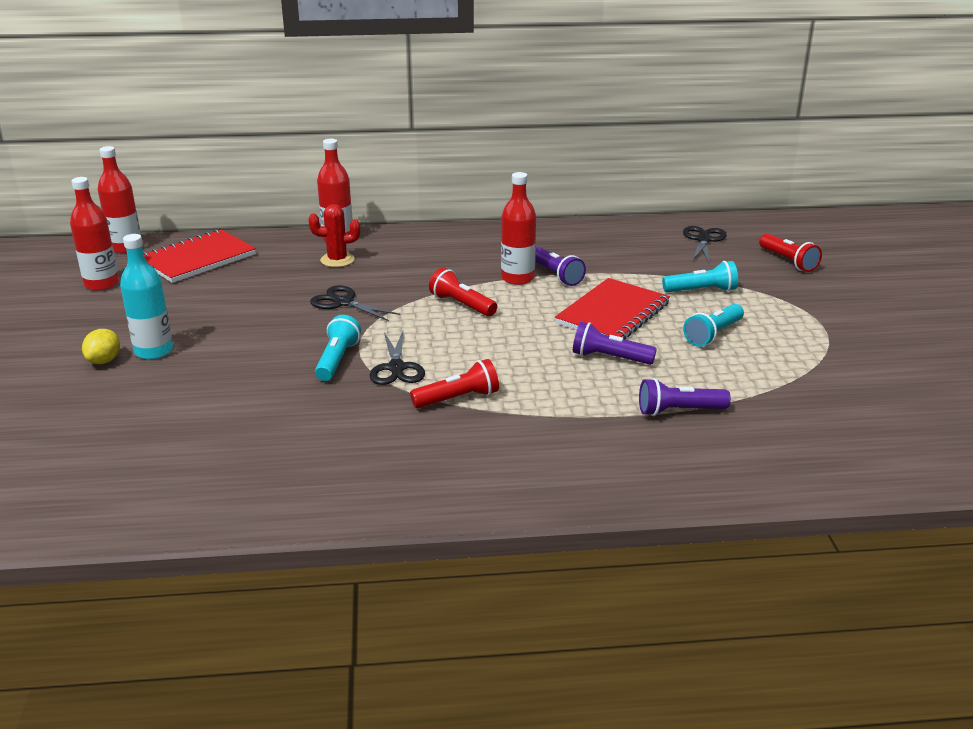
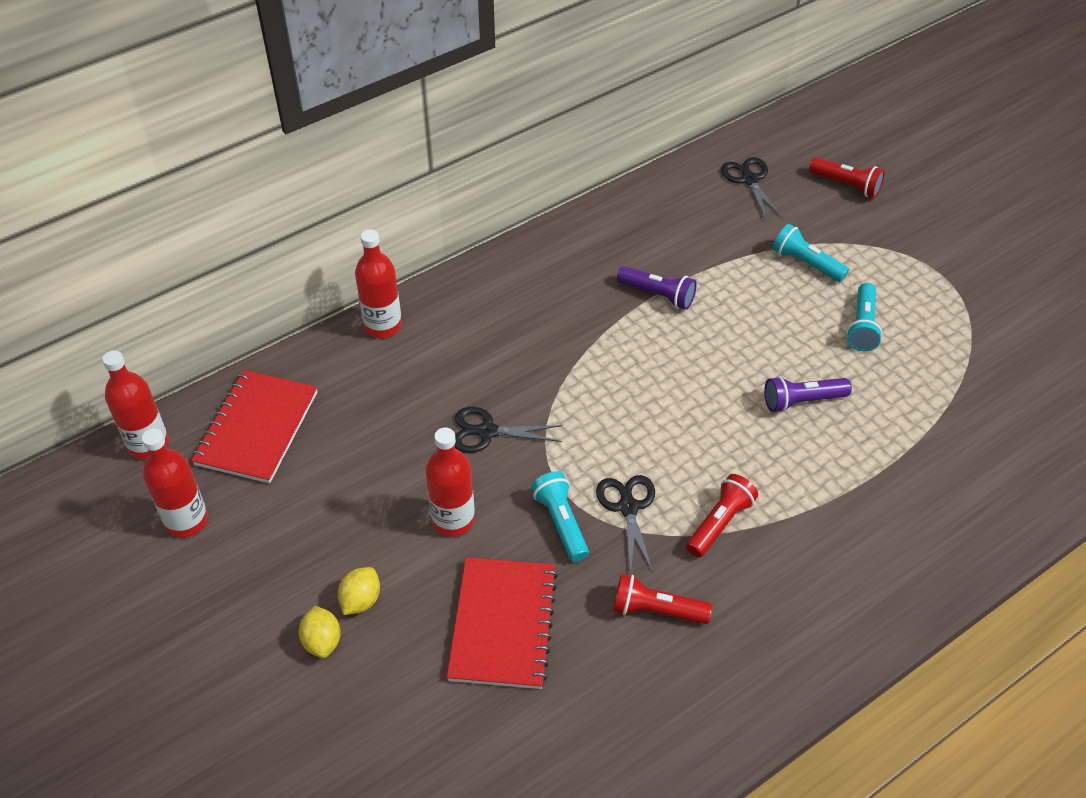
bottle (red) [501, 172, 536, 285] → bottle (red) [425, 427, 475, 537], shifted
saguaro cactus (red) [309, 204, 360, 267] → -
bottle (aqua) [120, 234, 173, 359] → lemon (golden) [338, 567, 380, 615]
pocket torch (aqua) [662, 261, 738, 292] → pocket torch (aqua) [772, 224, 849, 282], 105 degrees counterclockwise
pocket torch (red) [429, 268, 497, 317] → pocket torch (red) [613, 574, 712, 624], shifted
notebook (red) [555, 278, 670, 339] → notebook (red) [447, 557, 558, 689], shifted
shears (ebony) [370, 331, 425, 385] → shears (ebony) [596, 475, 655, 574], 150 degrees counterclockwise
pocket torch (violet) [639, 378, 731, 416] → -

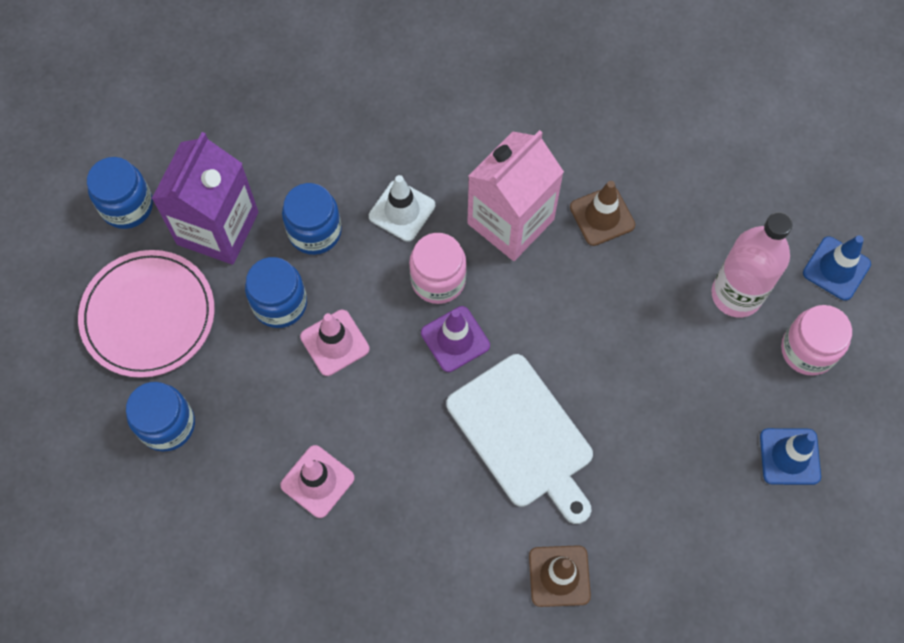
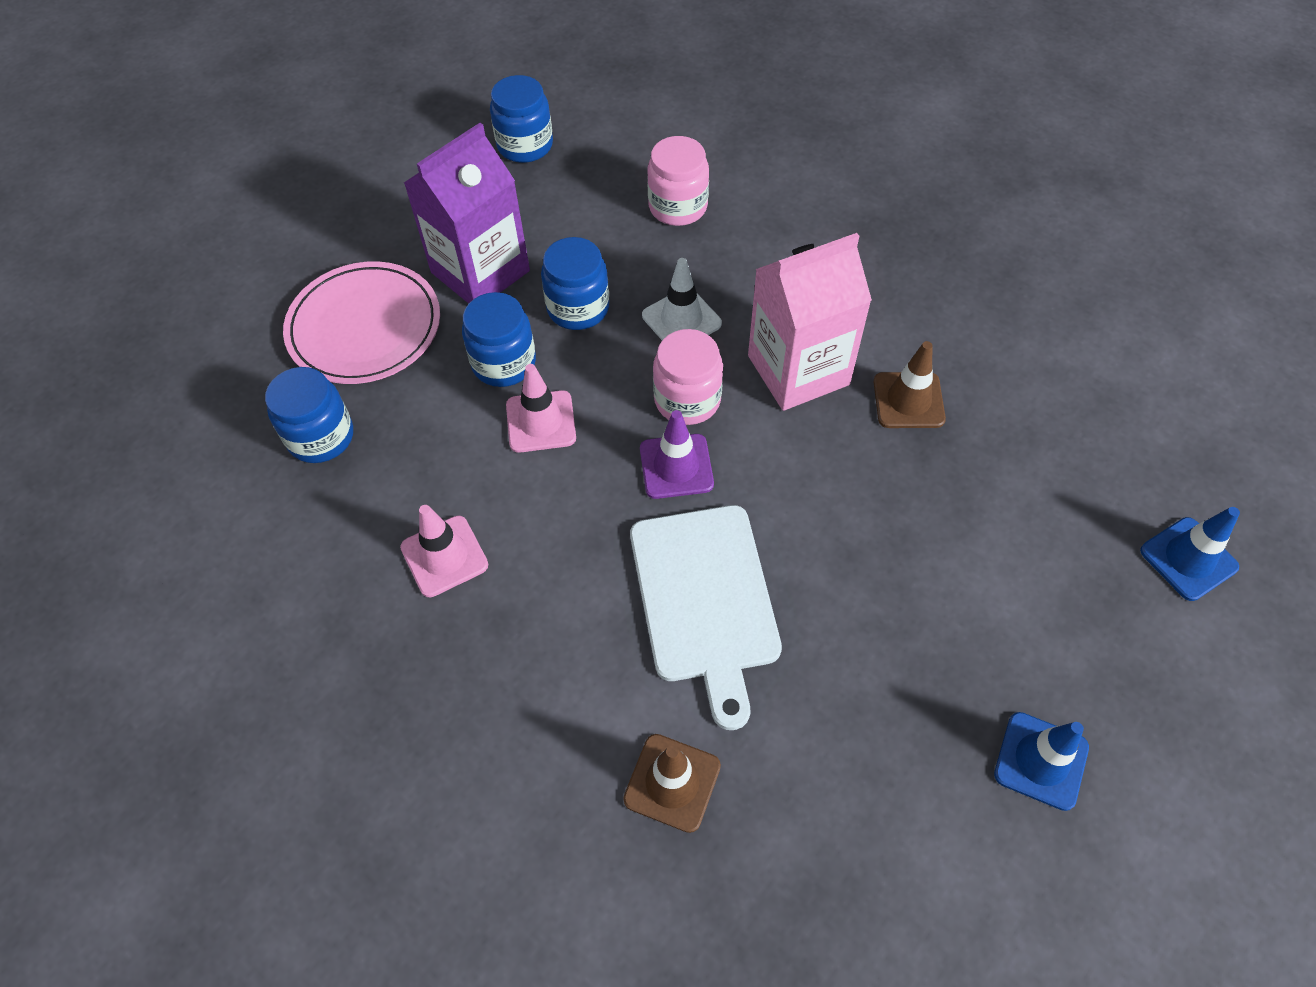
preserve jar (blue) [87, 157, 153, 229] → preserve jar (blue) [490, 75, 553, 163], shifted
bottle (pink) [711, 212, 793, 318] → -
preserve jar (pink) [781, 305, 852, 375] → preserve jar (pink) [647, 136, 709, 226], shifted

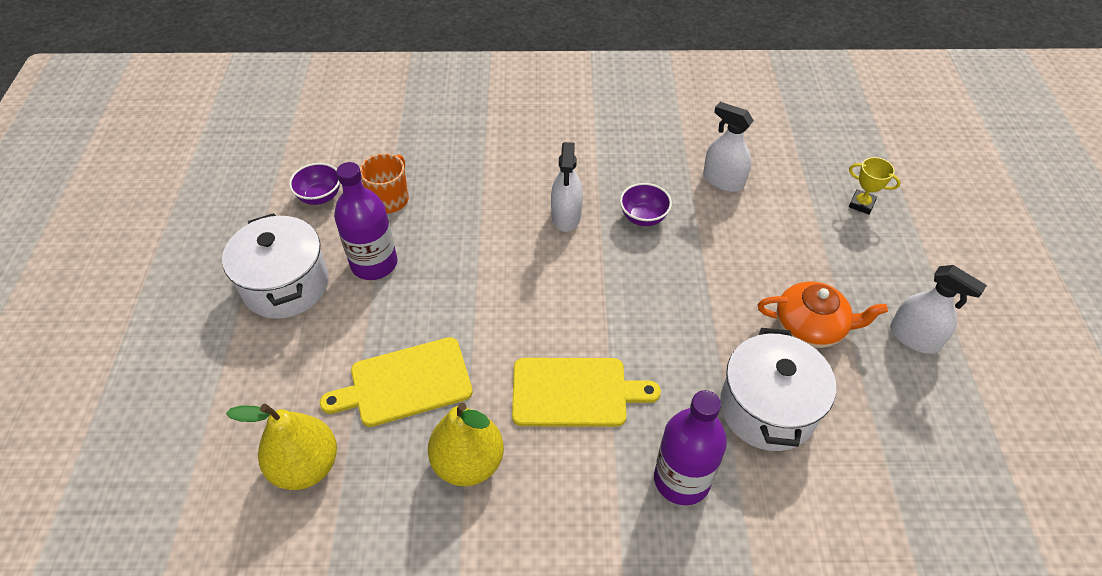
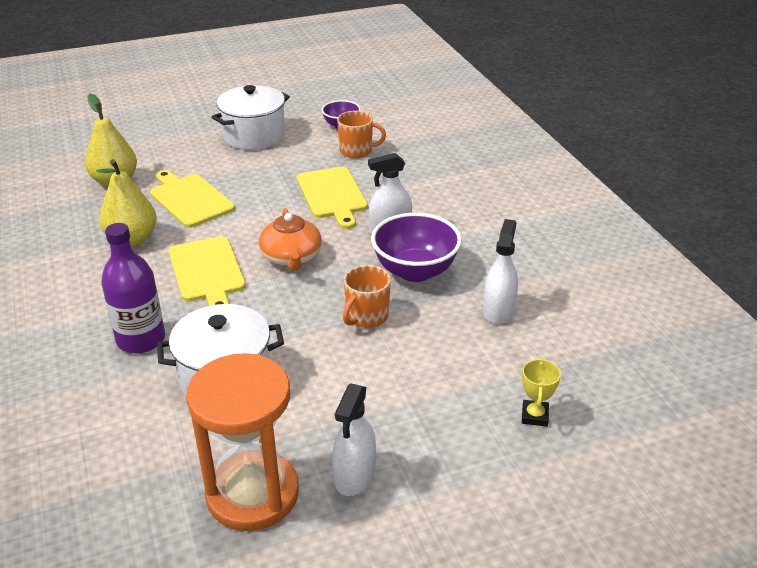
bottle (violet) [334, 162, 397, 280] → -
bowl (violet) [620, 183, 672, 226] → bowl (violet) [371, 213, 462, 282], x1.77
china teapot (orange-coloured) [758, 281, 888, 348] → china teapot (orange-coloured) [259, 208, 322, 271], shifted
- → cutting board (golden) [297, 167, 368, 229]
- → mug (orange-coloured) [343, 265, 391, 328]
- → sand timer (orange-coloured) [186, 353, 299, 531]

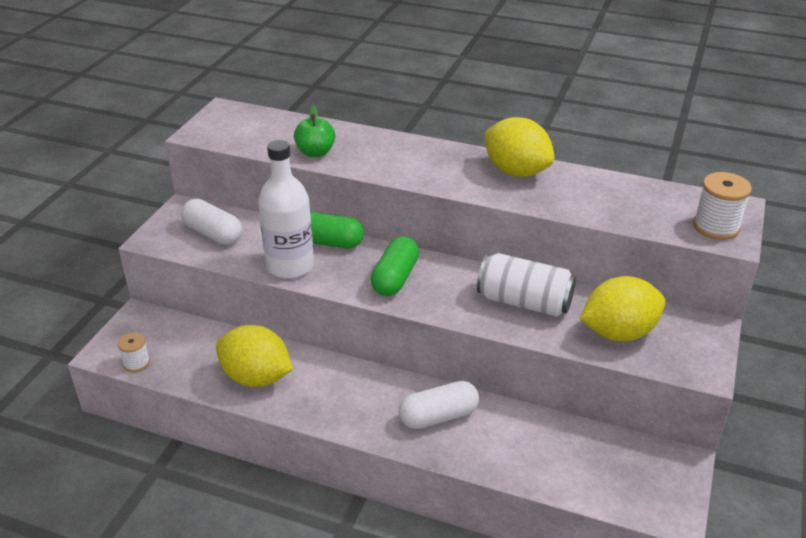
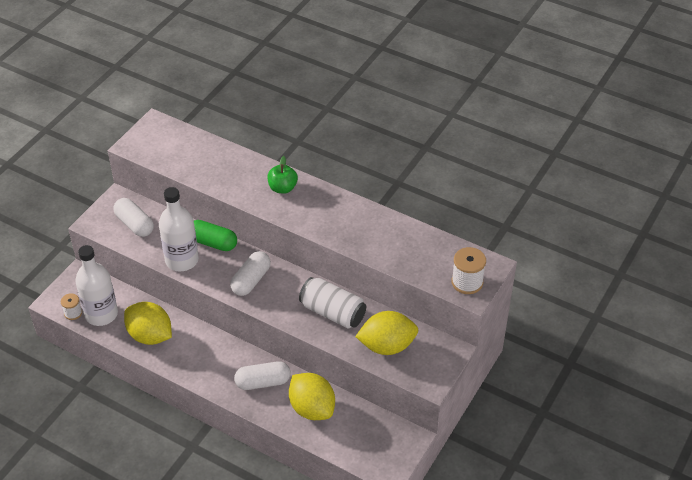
toy apple (leaf-green) [294, 106, 335, 157] → toy apple (leaf-green) [267, 156, 298, 194], shifted
lemon (golden) [484, 117, 555, 177] → lemon (golden) [289, 373, 335, 420], shifted
pill (leaf-green) [371, 236, 419, 296] → pill (snow-white) [230, 251, 271, 296]
- → bottle (snow-white) [75, 245, 118, 326]

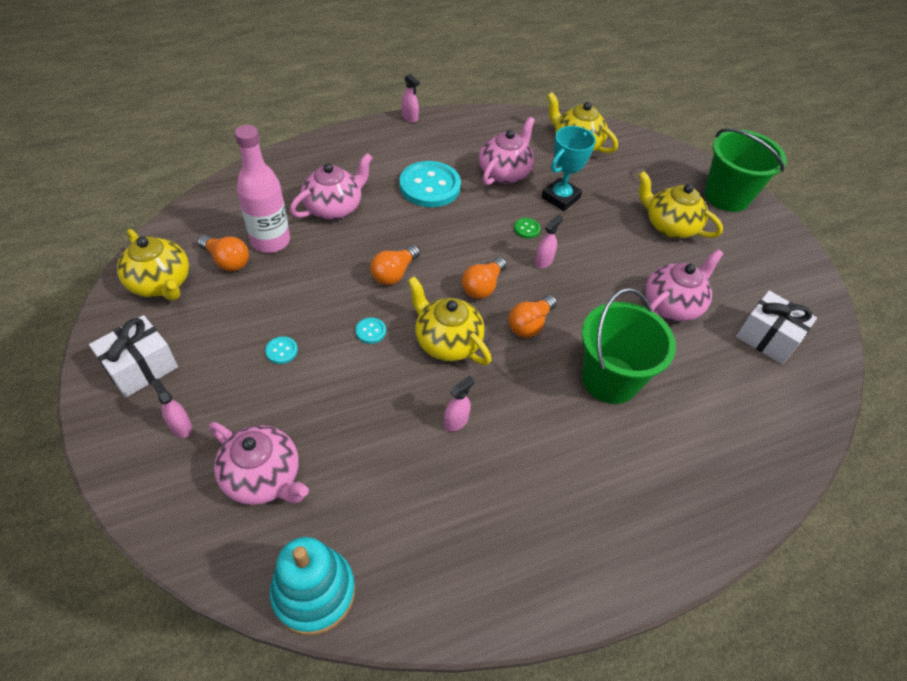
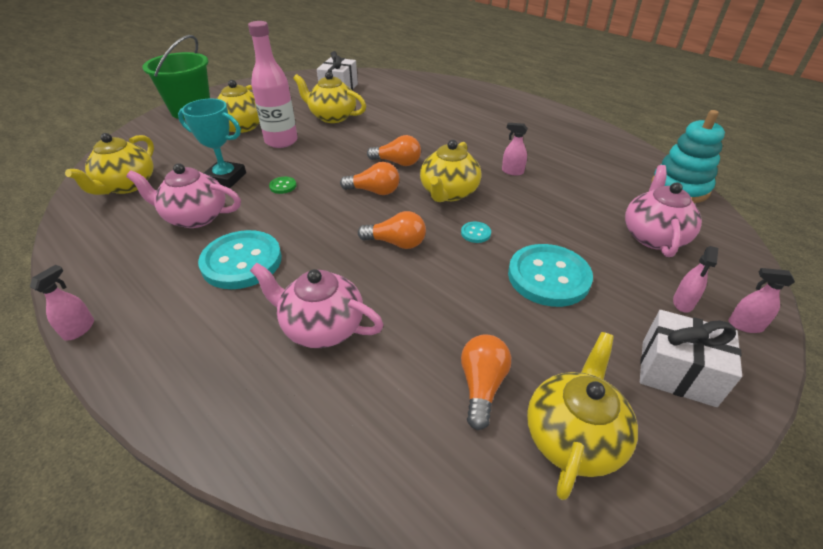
bottle (pink) [235, 125, 290, 253] → bottle (pink) [248, 21, 298, 148], shifted
spray bottle (pink) [535, 215, 563, 268] → spray bottle (pink) [729, 268, 795, 333], shifted
china teapot (pink) [645, 249, 723, 322] → china teapot (golden) [293, 72, 366, 123]
pail (leaf-green) [582, 288, 676, 404] → -
button (aqua) [265, 336, 298, 364] → button (aqua) [508, 244, 593, 307], x2.44

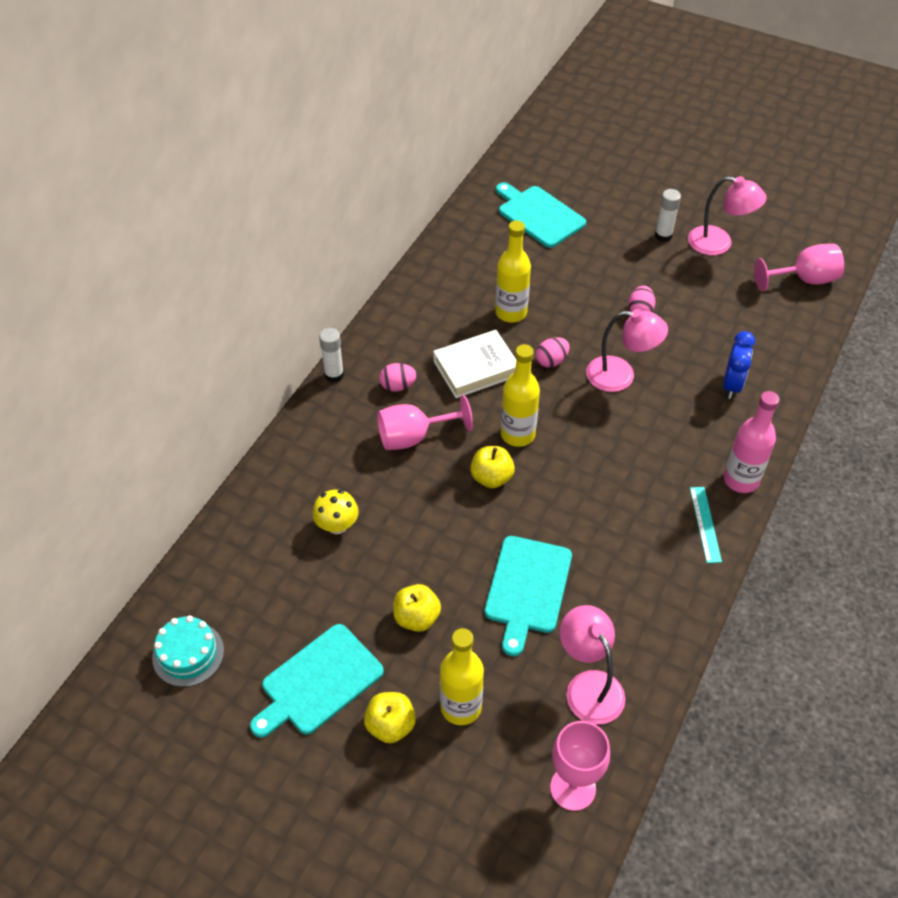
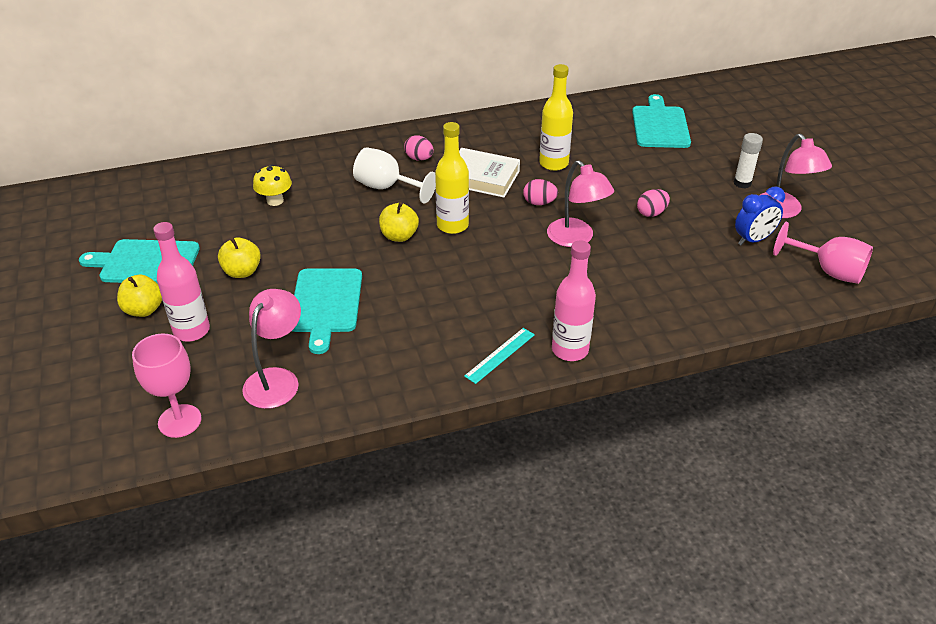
glue (snow-white) [319, 328, 344, 382] → -
alarm clock (blue) [723, 331, 755, 399] → alarm clock (blue) [735, 187, 785, 245], shifted
wine glass (pink) [377, 395, 473, 450] → wine glass (snow-white) [353, 147, 436, 204]
cutting board (aqua) [484, 536, 572, 656] → cutting board (aqua) [292, 268, 362, 354], 60 degrees counterclockwise
gateau (aqua) [152, 615, 224, 687] → -
bottle (golden) [440, 628, 484, 725] → bottle (pink) [153, 222, 210, 342]

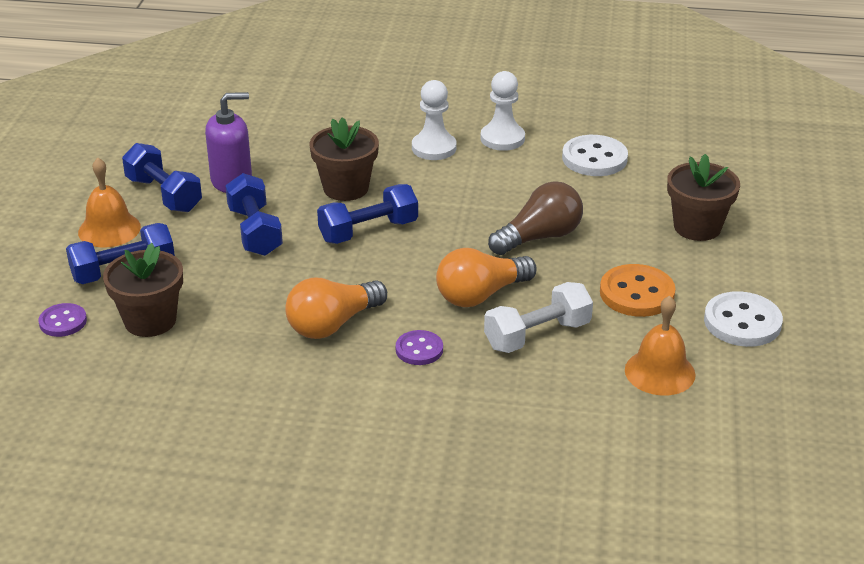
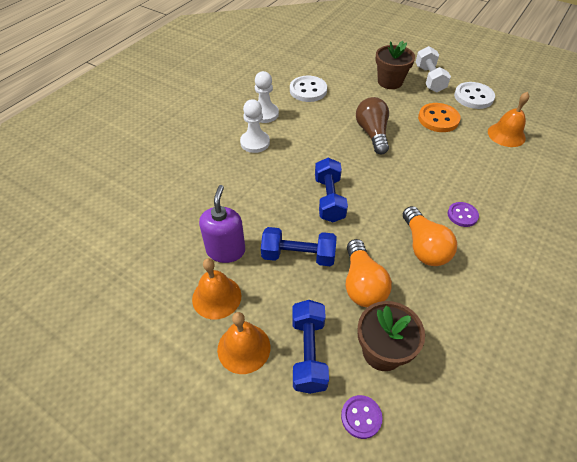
plant pot (russet) [309, 117, 379, 201] → -
hand weight (blue) [122, 143, 202, 212] → school bell (orange-coloured) [192, 258, 241, 319]
bulb (orange-coloured) [436, 248, 537, 307] → bulb (orange-coloured) [346, 239, 392, 307], shifted
hand weight (snow-white) [484, 282, 593, 353] → hand weight (snow-white) [416, 46, 451, 92], shifted

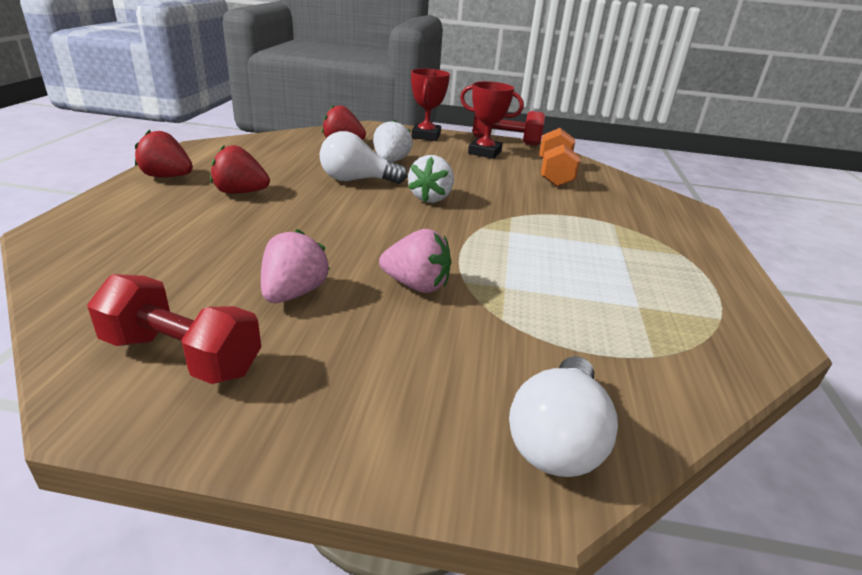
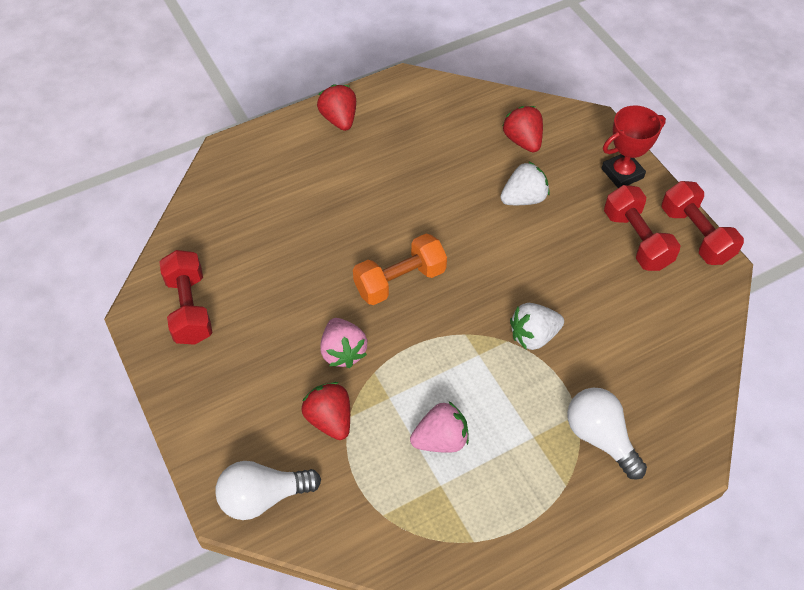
prize cup (red) [460, 81, 524, 159] → hand weight (red) [604, 185, 680, 271]
hand weight (orange-coloured) [539, 128, 580, 187] → hand weight (orange-coloured) [353, 233, 447, 305], shifted
bulb (snow-white) [319, 131, 408, 184] → bulb (snow-white) [567, 388, 647, 480], shifted
berry (red) [210, 145, 270, 194] → berry (red) [302, 382, 350, 440], shifted
berry (snow-white) [408, 155, 454, 203] → berry (snow-white) [510, 303, 564, 350], shifted
berry (pink) [261, 229, 330, 303] → berry (pink) [410, 402, 469, 453], shifted

